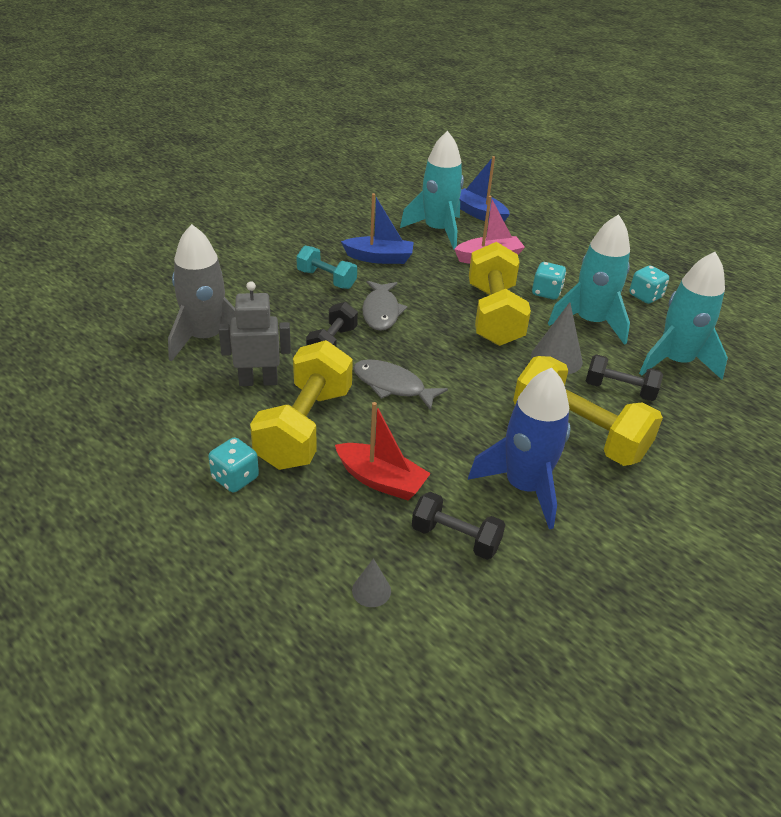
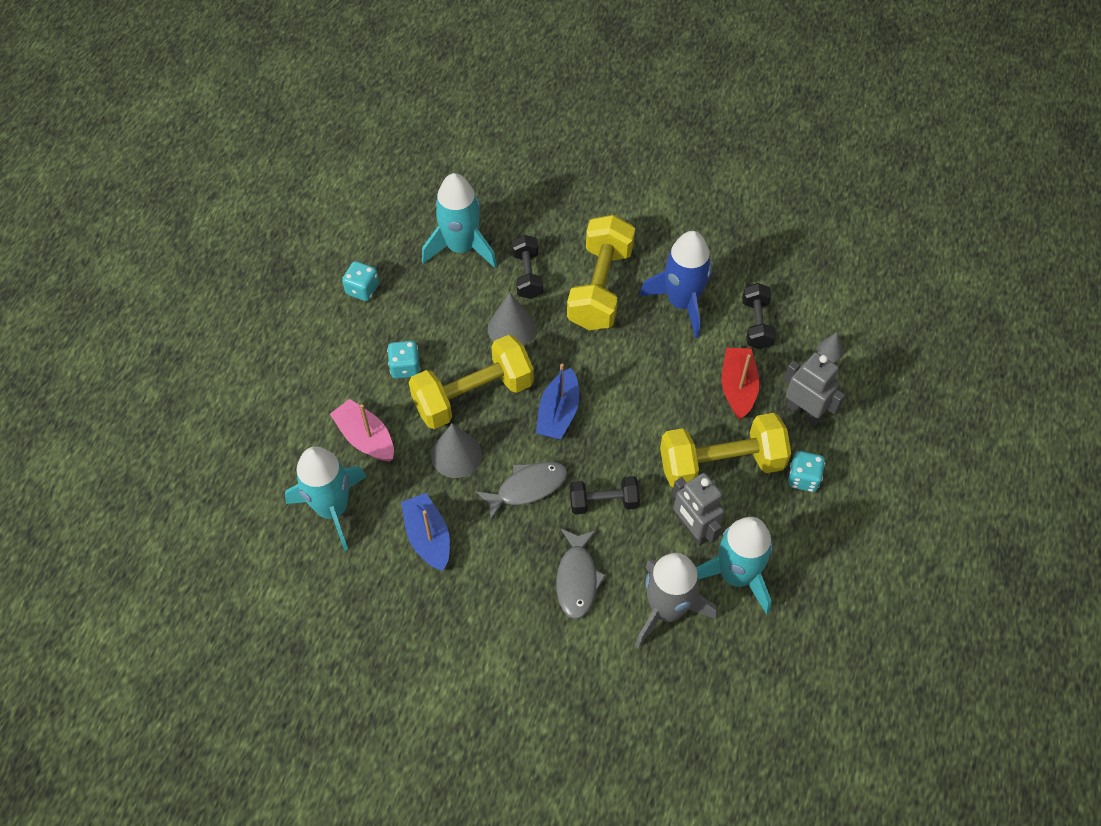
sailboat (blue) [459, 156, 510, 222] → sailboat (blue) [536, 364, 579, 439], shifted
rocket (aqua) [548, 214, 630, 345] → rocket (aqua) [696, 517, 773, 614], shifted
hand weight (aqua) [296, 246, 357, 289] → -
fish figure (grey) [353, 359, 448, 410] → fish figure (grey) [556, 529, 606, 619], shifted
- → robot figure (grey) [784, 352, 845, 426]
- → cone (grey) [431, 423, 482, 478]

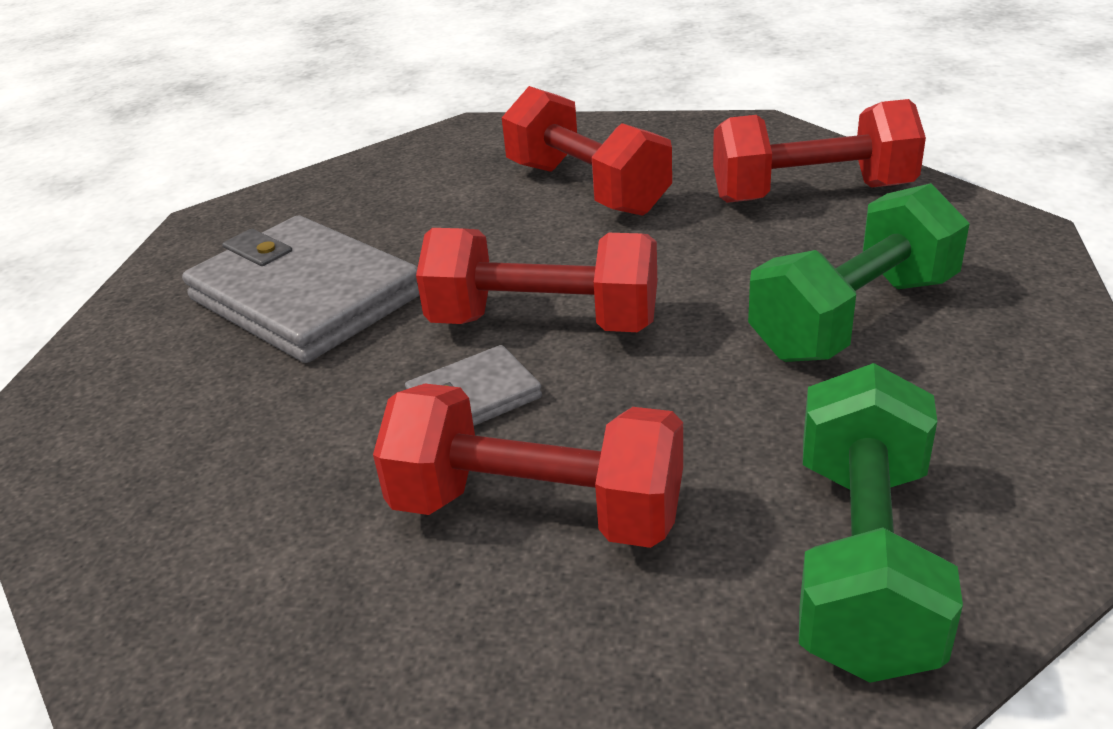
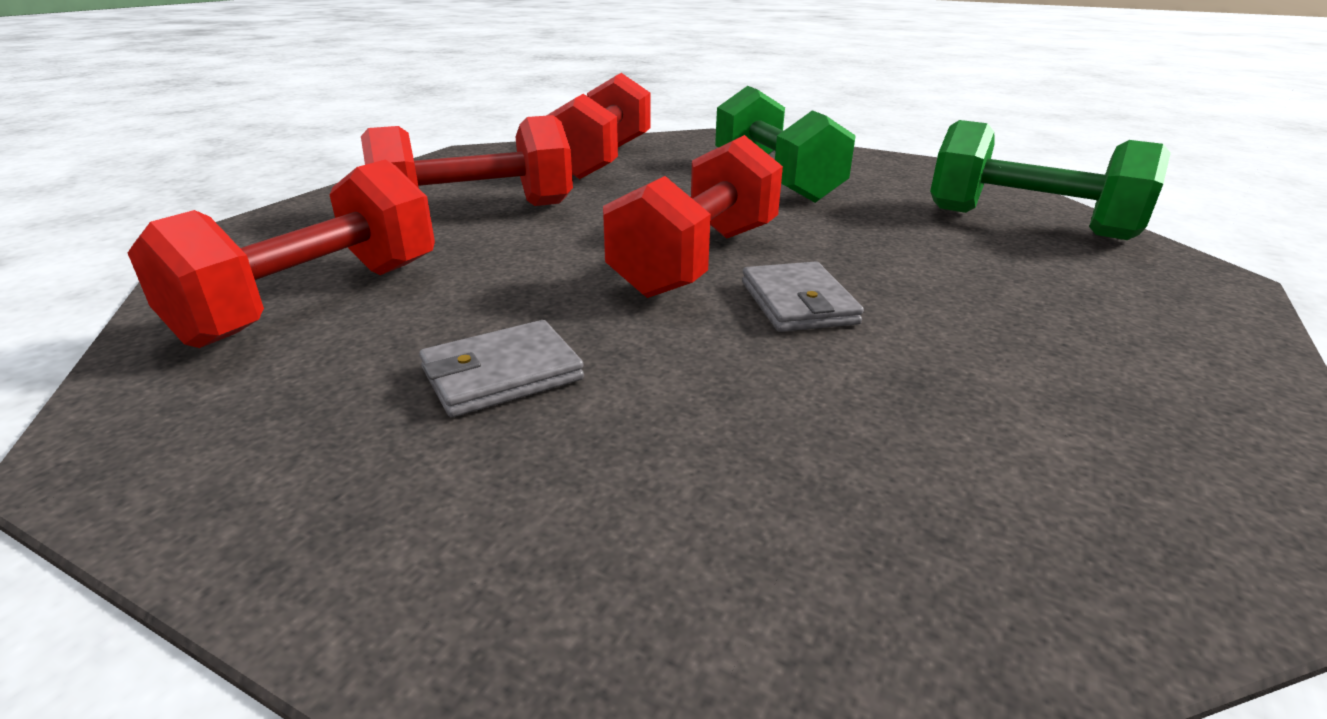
wallet (grey) [182, 216, 419, 363] → wallet (grey) [419, 320, 584, 417], x0.48
hand weight (red) [373, 384, 683, 548] → hand weight (red) [128, 159, 435, 348], shifted

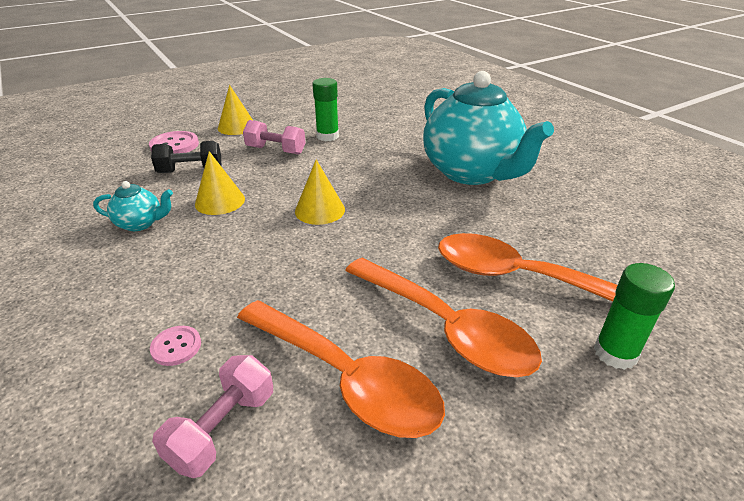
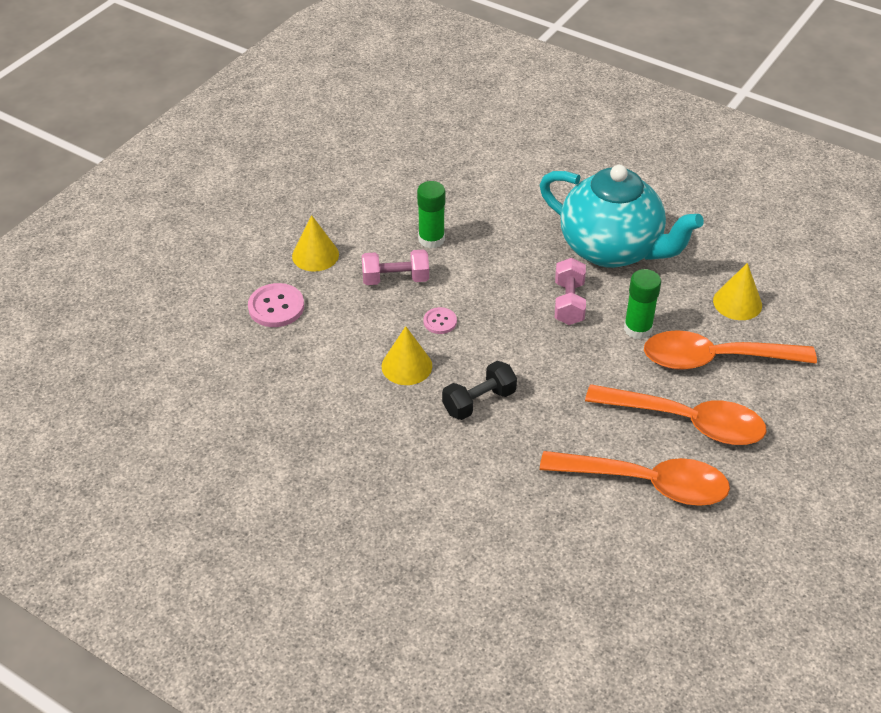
hand weight (ebony) [151, 141, 221, 173] → hand weight (ebony) [442, 361, 517, 420], shifted
cone (golden) [295, 159, 345, 225] → cone (golden) [713, 263, 762, 320], shifted
china teapot (aqua) [93, 181, 173, 231] → -
glue (leaf-green) [594, 263, 675, 370] → glue (leaf-green) [624, 269, 661, 339], shifted
button (pink) [150, 326, 201, 366] → button (pink) [423, 307, 457, 334], shifted
hand weight (pink) [152, 355, 273, 478] → hand weight (pink) [555, 258, 586, 325], shifted

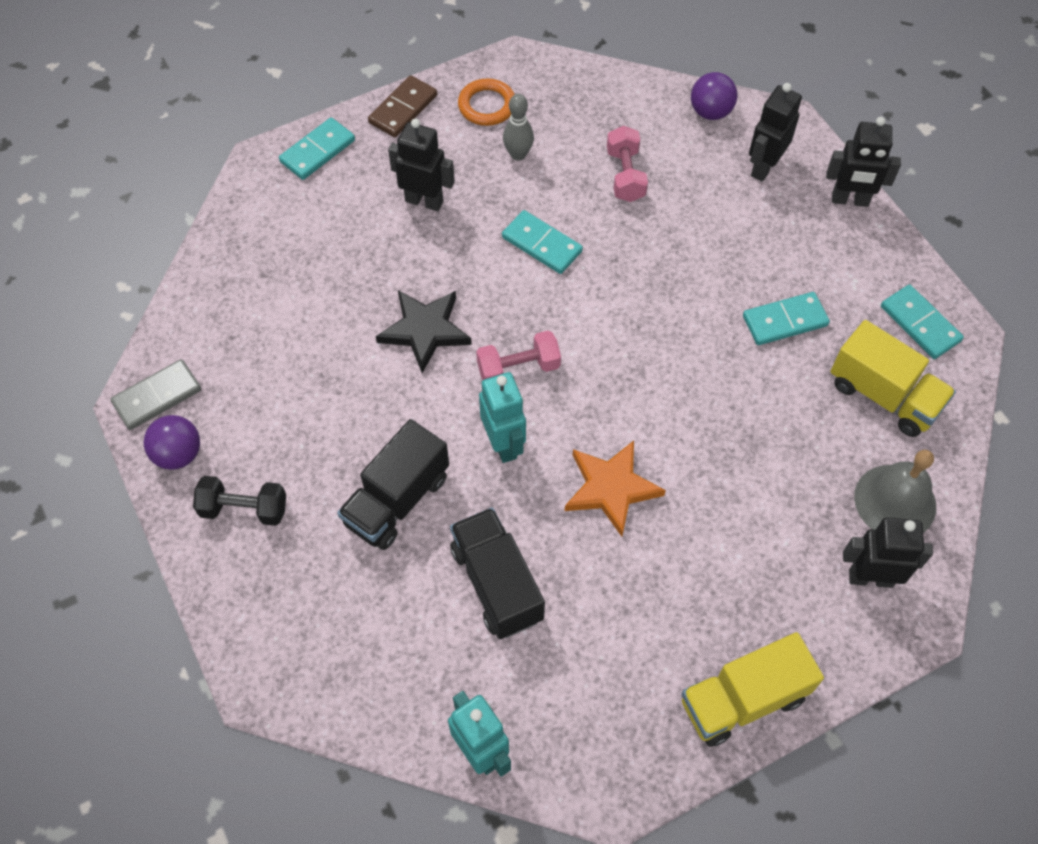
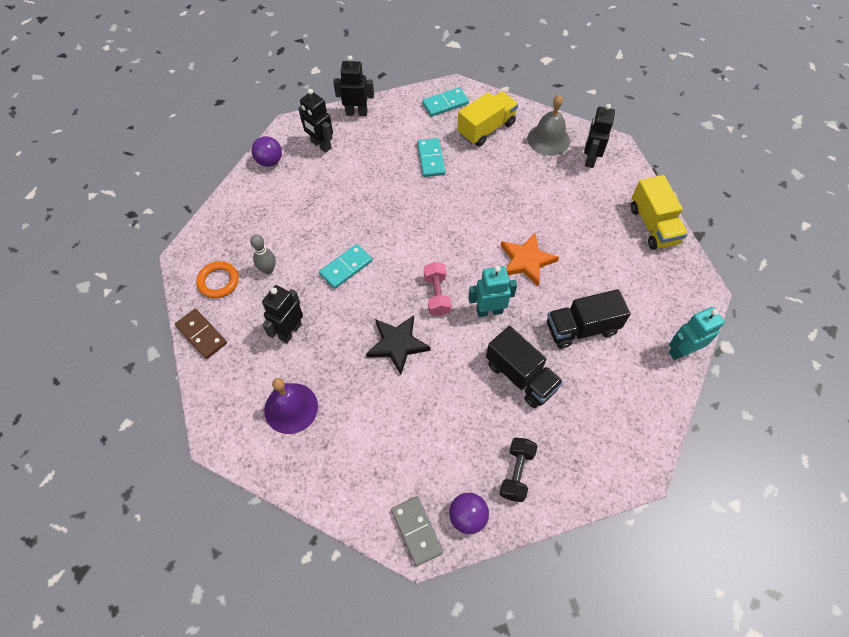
domino (aqua) [279, 117, 355, 180] → -
robot figure (ebony) [826, 117, 901, 207] → robot figure (ebony) [333, 55, 374, 116], 105 degrees counterclockwise
hand weight (pink) [607, 126, 648, 202] → -
- → school bell (violet) [264, 378, 318, 434]

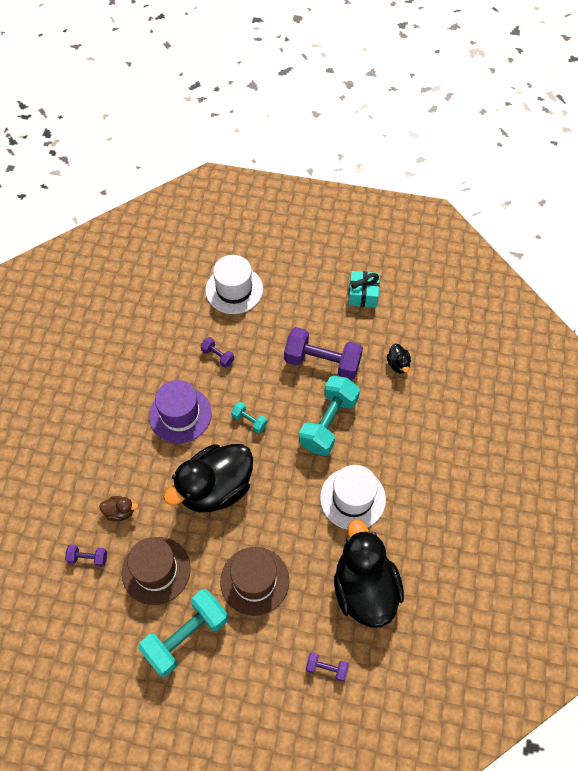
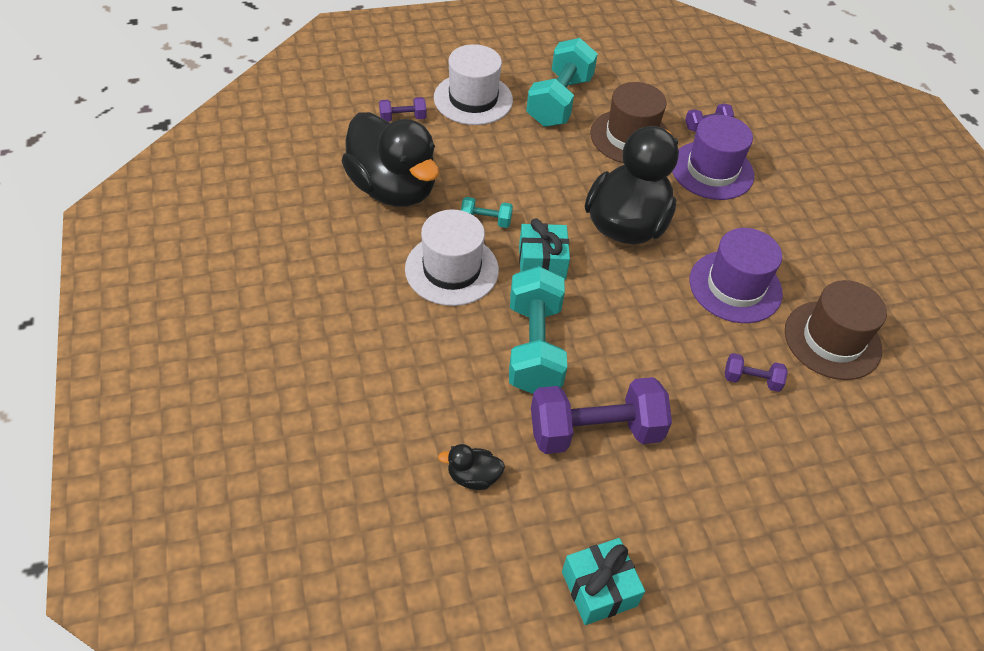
tall hat (snow-white) [205, 255, 263, 314] → tall hat (snow-white) [434, 44, 513, 125], shifted
toy duck (ebony) [387, 344, 411, 373] → toy duck (ebony) [438, 444, 505, 490], 45 degrees counterclockwise
hand weight (aqua) [231, 402, 267, 433] → hand weight (aqua) [461, 197, 513, 228], shifted
toy duck (russet) [99, 496, 138, 521] → tall hat (violet) [672, 115, 754, 200]
tall hat (russet) [220, 547, 289, 616] → tall hat (russet) [785, 280, 887, 380], shifted
- → present (aqua) [519, 218, 570, 280]

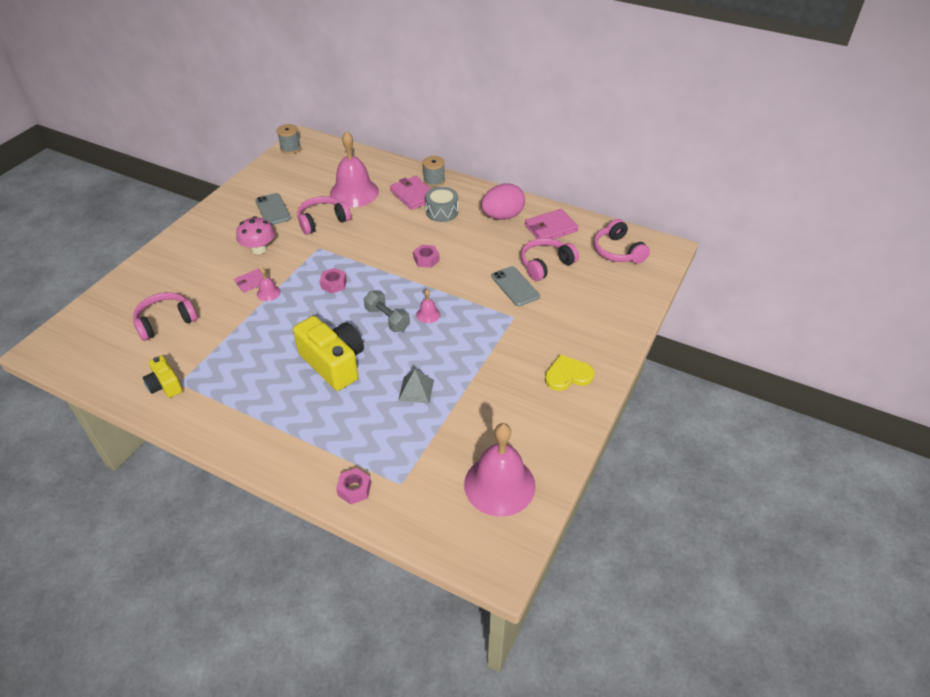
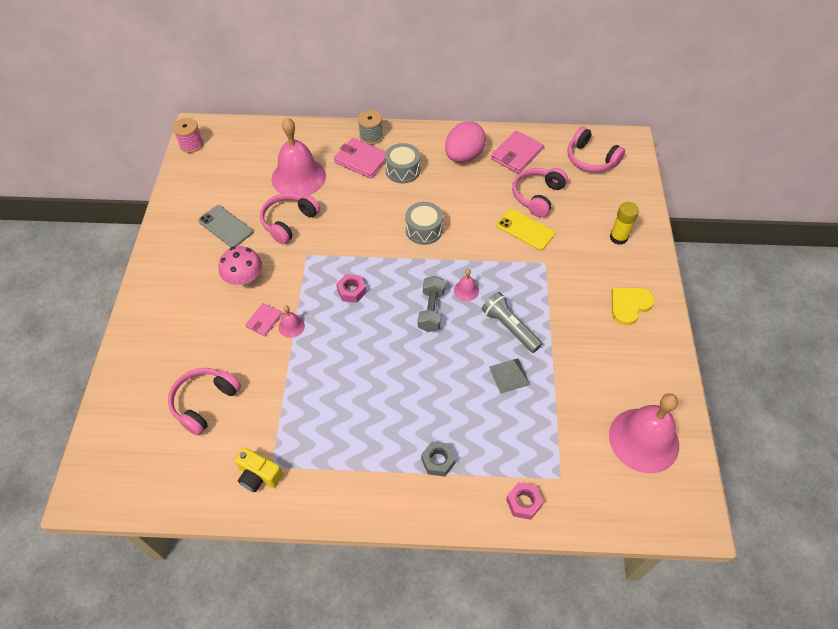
reel of thread (grey) [277, 124, 301, 154] → reel of thread (pink) [173, 118, 203, 153]
hexagon nut (pink) [413, 245, 440, 268] → drum (grey) [405, 202, 443, 245]
smartphone (grey) [491, 266, 540, 306] → smartphone (golden) [497, 209, 555, 250]
hand weight (grey) [364, 290, 410, 332] → hand weight (grey) [418, 276, 445, 332], 75 degrees clockwise
compact camera (golden) [293, 316, 364, 391] → -
- → glue (golden) [610, 202, 639, 245]
- → pocket torch (grey) [482, 292, 542, 353]
- → hexagon nut (grey) [421, 442, 456, 477]

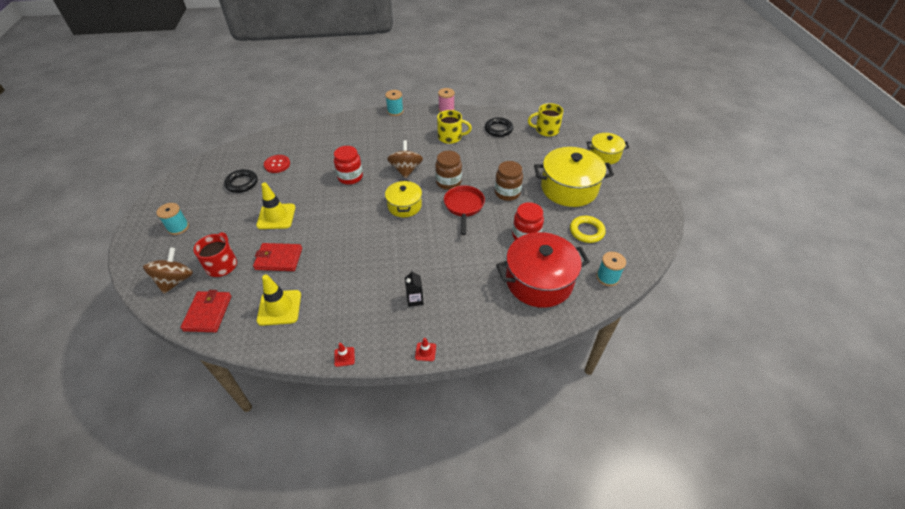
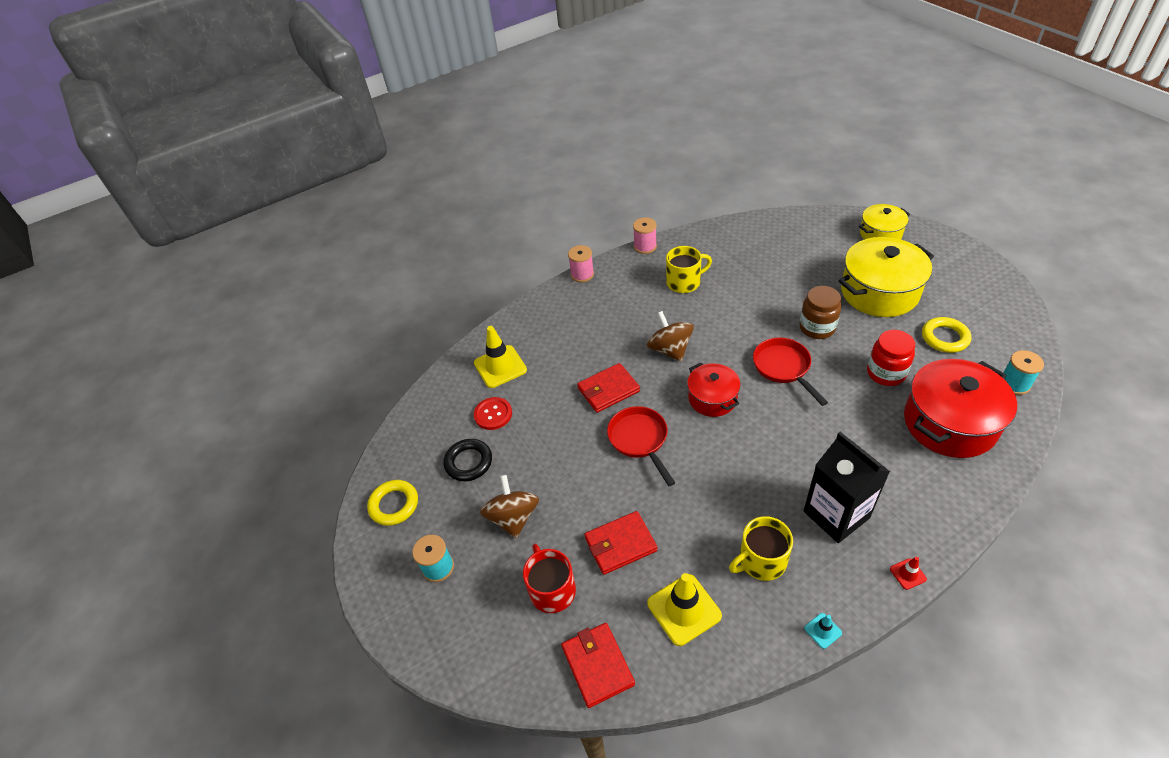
reel of thread (aqua) [385, 90, 403, 116] → reel of thread (pink) [568, 245, 594, 282]
mug (golden) [528, 103, 563, 137] → mug (golden) [729, 516, 793, 581], shifted
hoop (ebony) [485, 117, 513, 137] → -
preserve jar (red) [334, 146, 363, 185] → wallet (red) [577, 363, 640, 413]
preserve jar (russet) [435, 151, 462, 190] → -
pot (golden) [385, 180, 422, 217] → pot (red) [687, 362, 740, 417]
traffic cone (golden) [256, 182, 295, 229] → traffic cone (golden) [474, 326, 527, 388], shifted
toy top (russet) [143, 247, 193, 294] → toy top (russet) [480, 475, 539, 538], shifted
milk carton (ebony) [405, 270, 424, 307] → milk carton (ebony) [804, 432, 890, 543], x2.18
traffic cone (red) [334, 343, 355, 367] → traffic cone (aqua) [804, 613, 842, 649]
- → skillet (red) [607, 406, 675, 486]
- → hoop (golden) [367, 480, 418, 526]

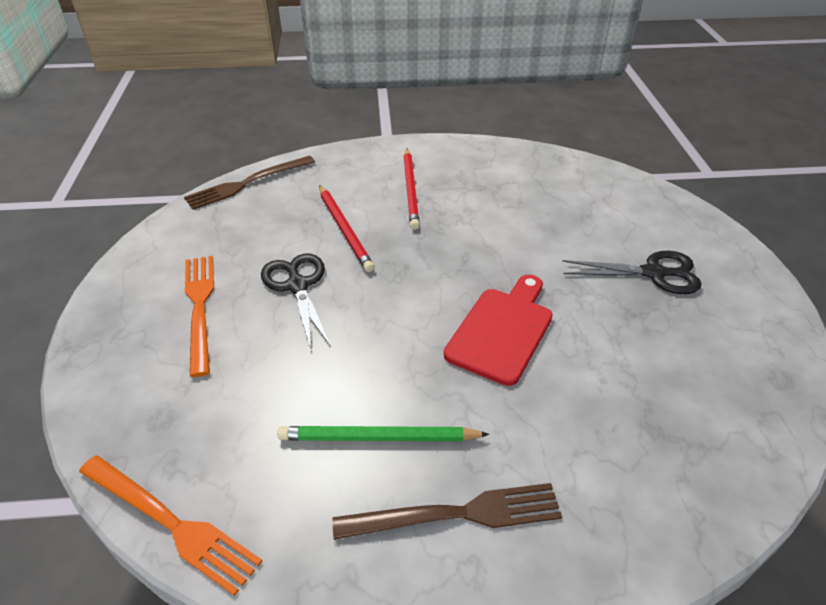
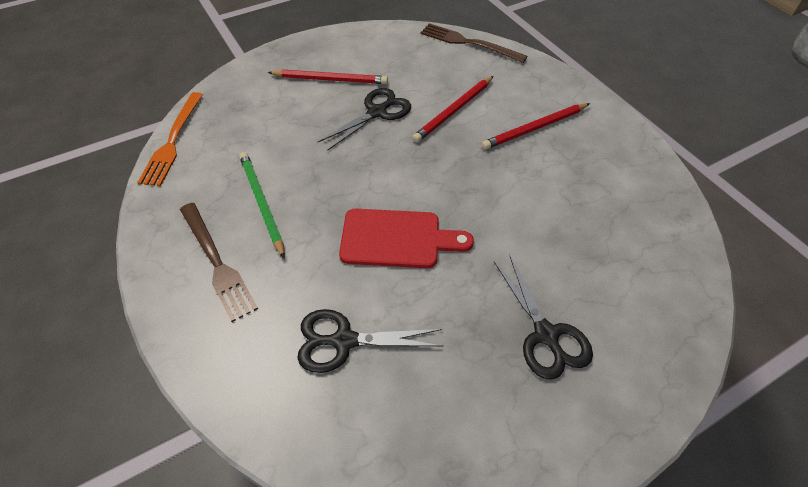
table fork (orange-coloured) [185, 256, 214, 377] → lead pencil (red) [268, 69, 388, 84]
- → shears (ebony) [297, 309, 443, 373]

